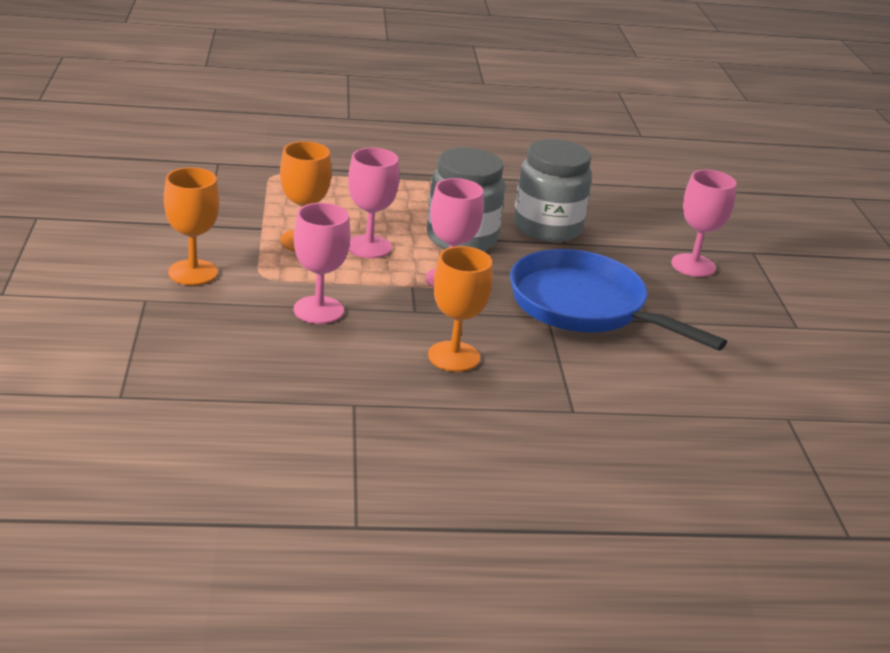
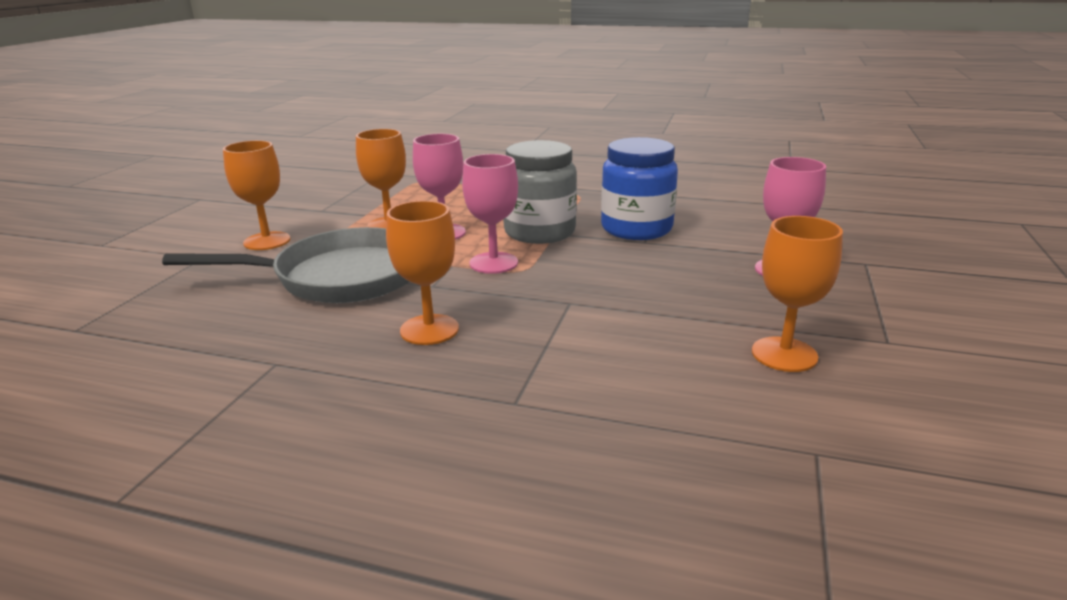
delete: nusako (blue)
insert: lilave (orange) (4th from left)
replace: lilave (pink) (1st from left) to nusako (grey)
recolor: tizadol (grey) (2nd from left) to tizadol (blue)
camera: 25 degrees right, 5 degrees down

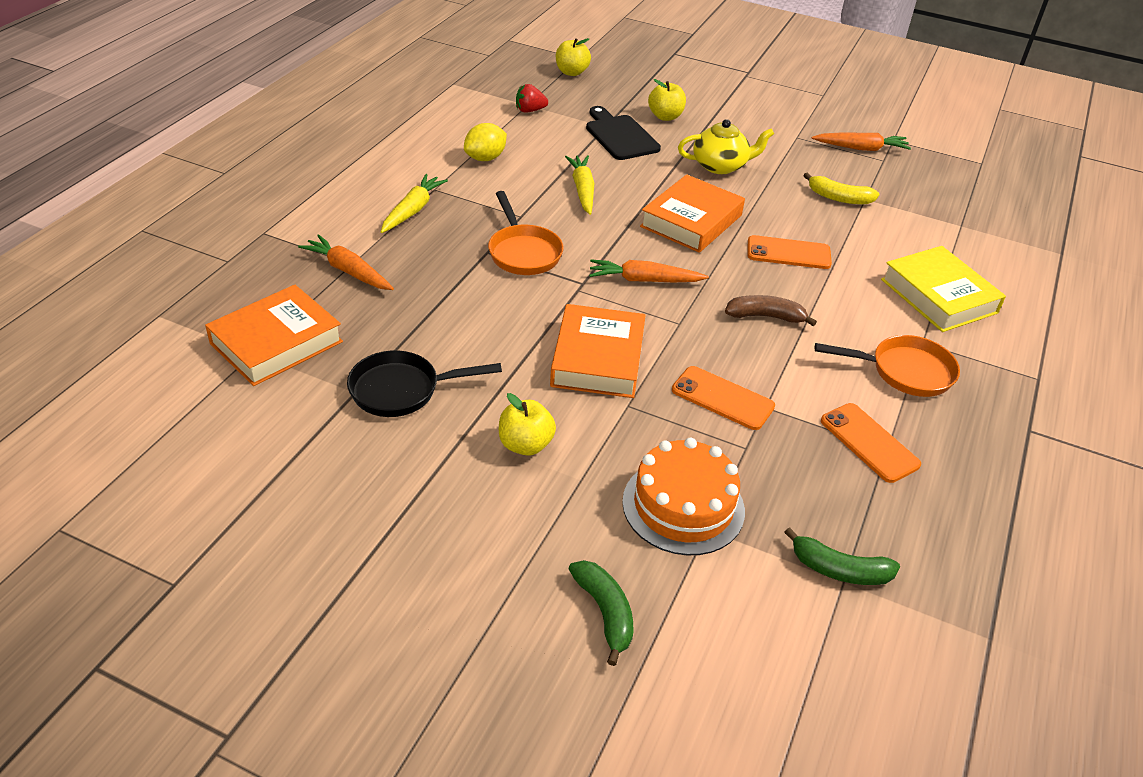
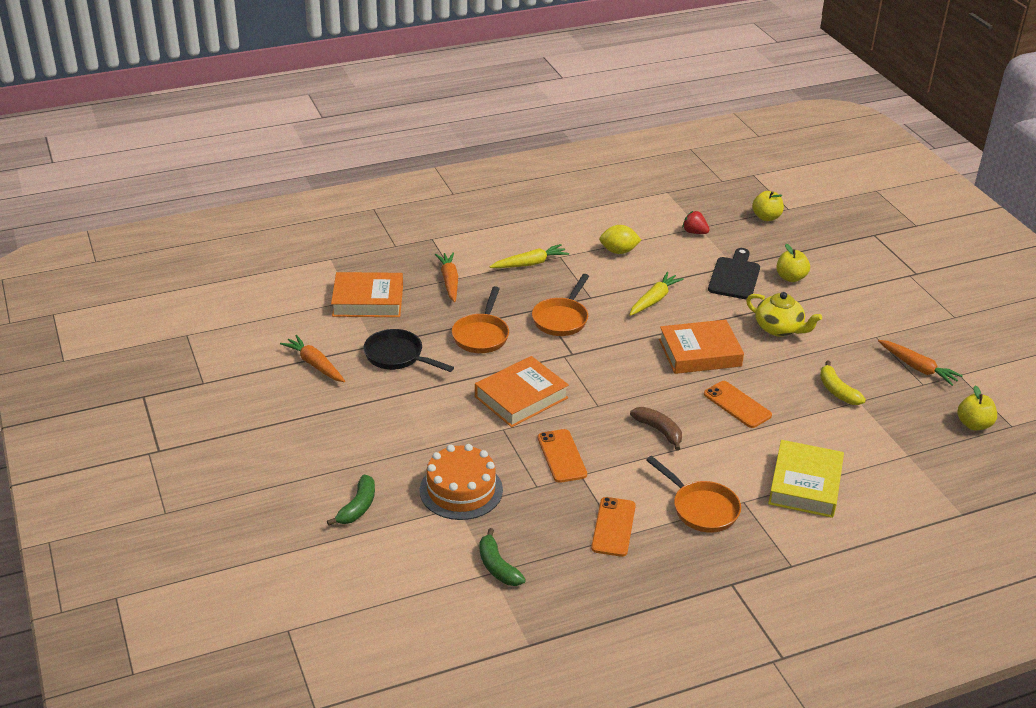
insert: nusako (orange) (1st from left)
move: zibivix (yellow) (1st from left in the first image) to zibivix (yellow) (3rd from left); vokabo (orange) (2nd from left in the first image) to vokabo (orange) (1st from left)
camera: 45 degrees right, 5 degrees down

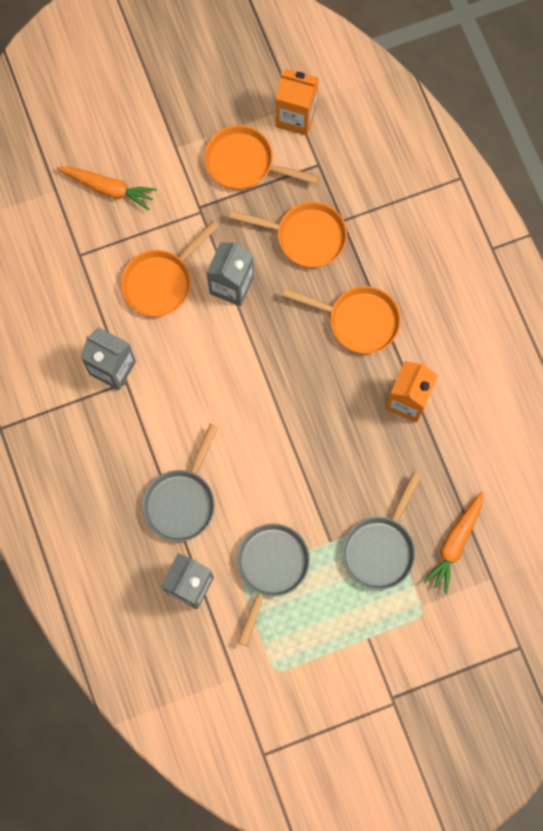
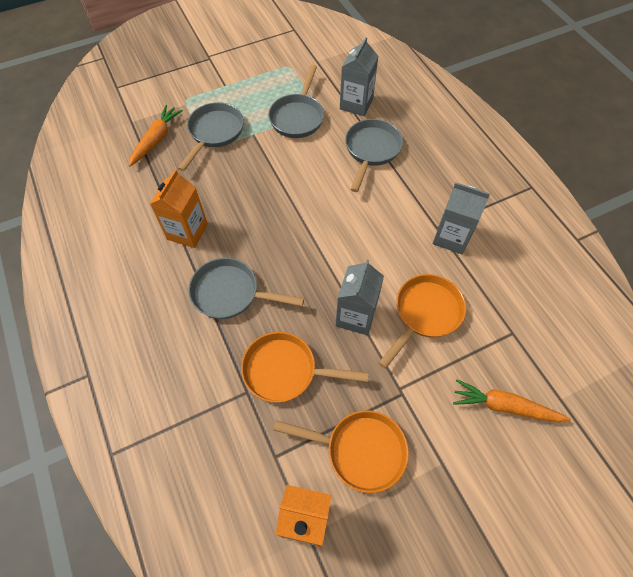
recolor: nusako (orange) (4th from left) to nusako (grey) (2nd from left)
camera: 175 degrees right, 15 degrees down

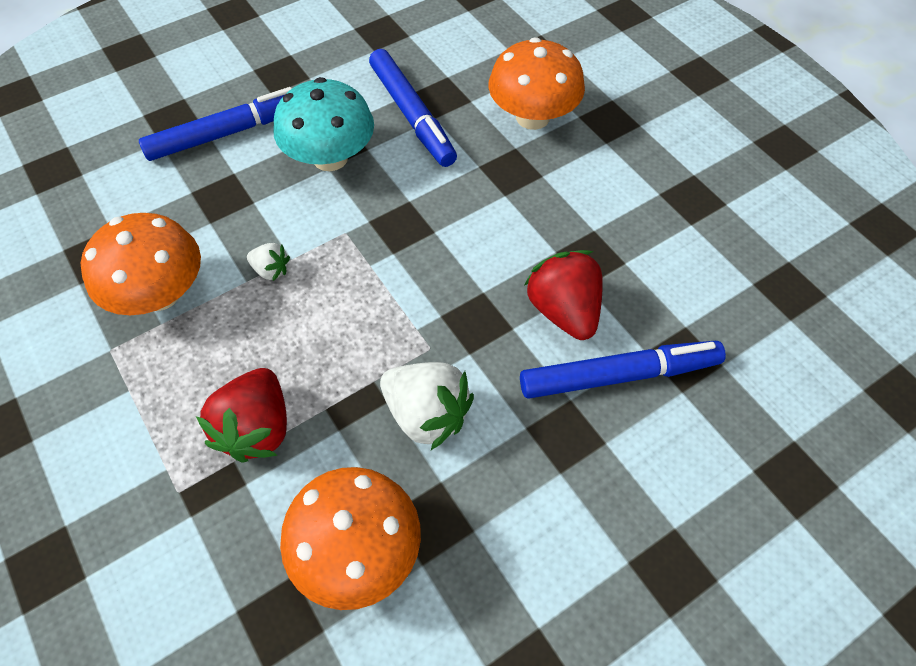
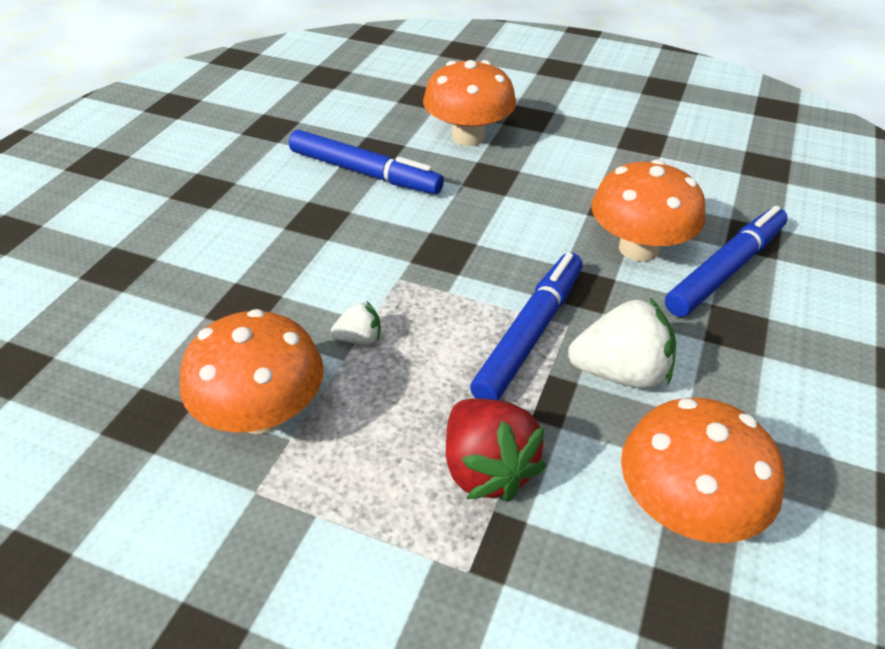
delete: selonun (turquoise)
move: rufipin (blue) (1st from left in the first image) to rufipin (blue) (2nd from left)
replace: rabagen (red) (2nd from left) to selonun (orange) (3rd from left)
camera: 35 degrees left, 15 degrees down

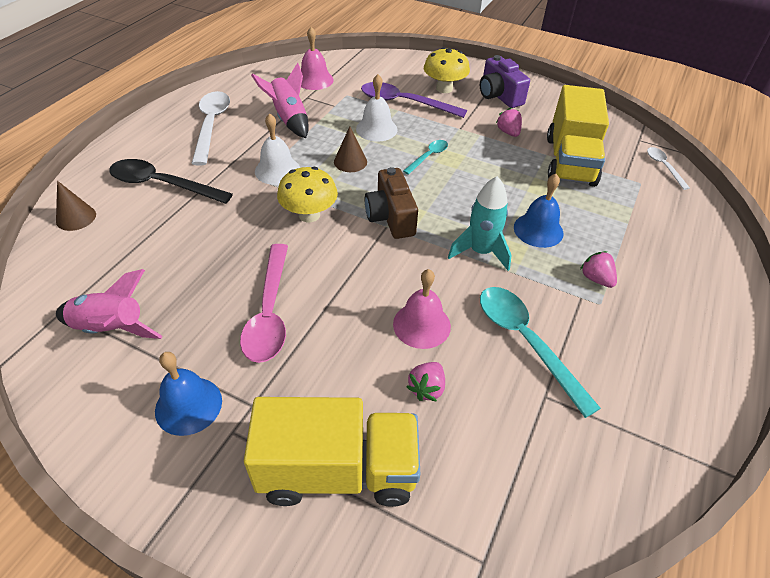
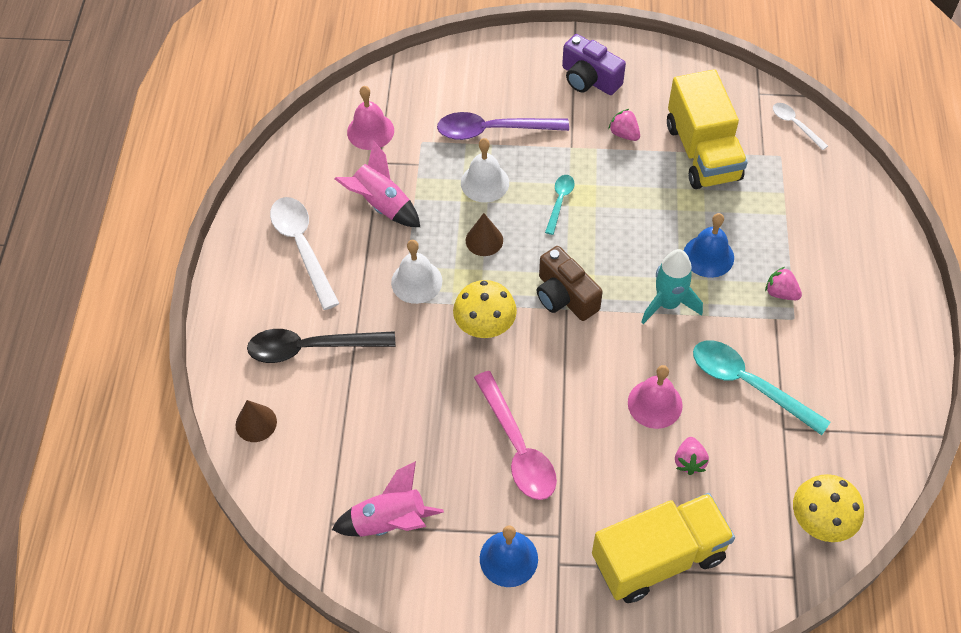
move: selonun (yellow) (2nd from left)
camera: 20 degrees left, 10 degrees up

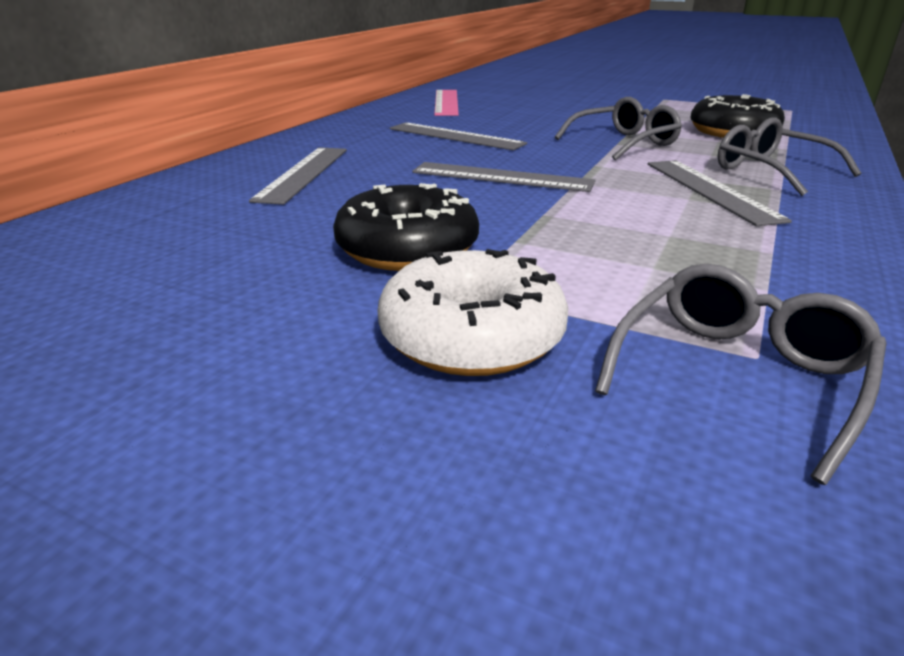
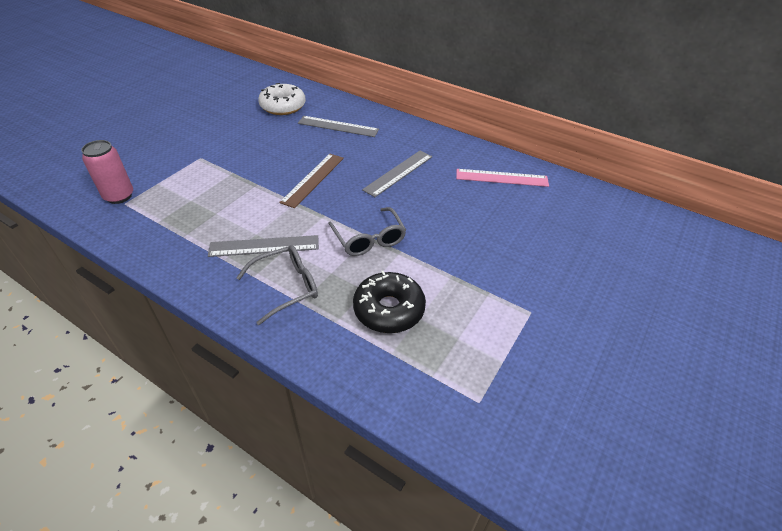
delete: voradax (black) (1st from left)
move: voradax (white)
replace: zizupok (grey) (2nd from left) to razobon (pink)
recolor: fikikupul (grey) (3rd from left) to fikikupul (brown)
camera: 95 degrees right, 15 degrees up

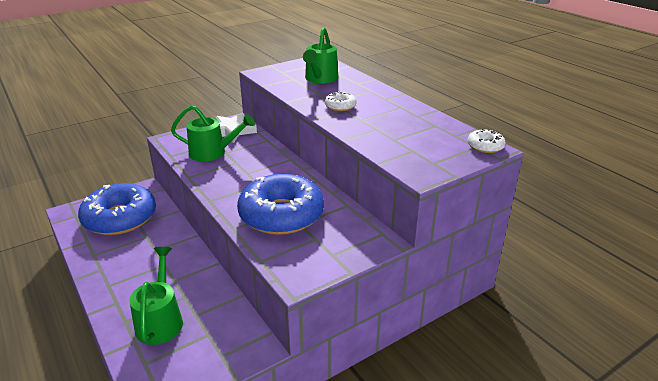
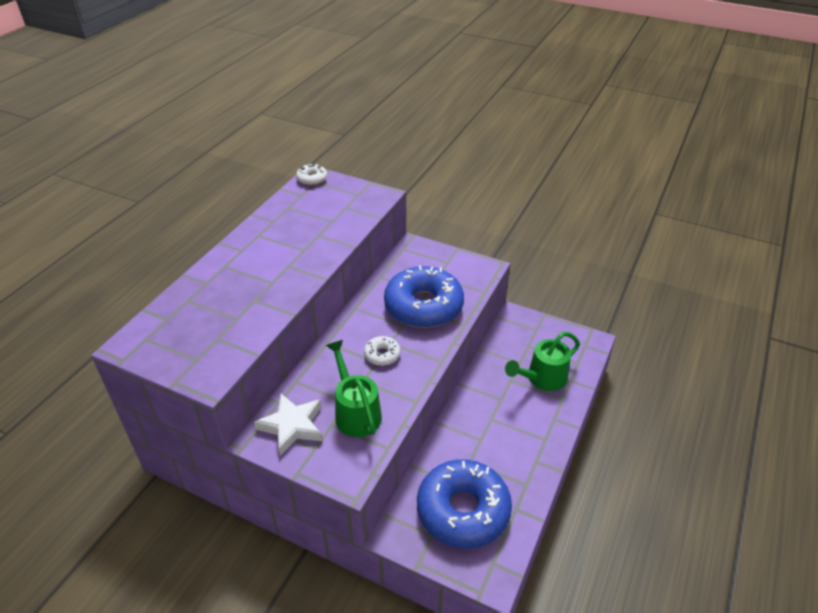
delete: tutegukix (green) (3rd from left)
move: voradax (white) (1st from left in the first image) to voradax (white) (2nd from left)
camera: 120 degrees left, 10 degrees up

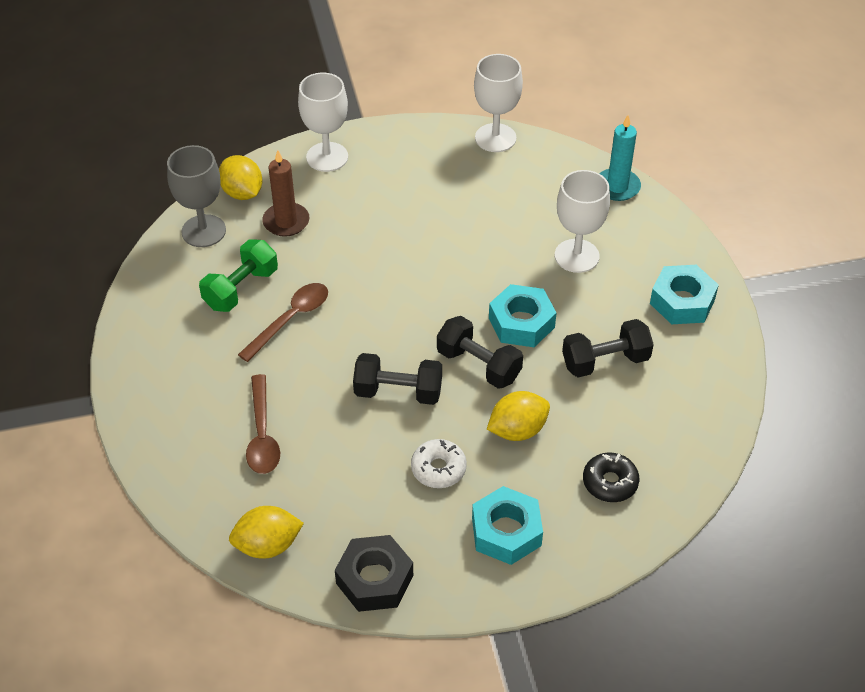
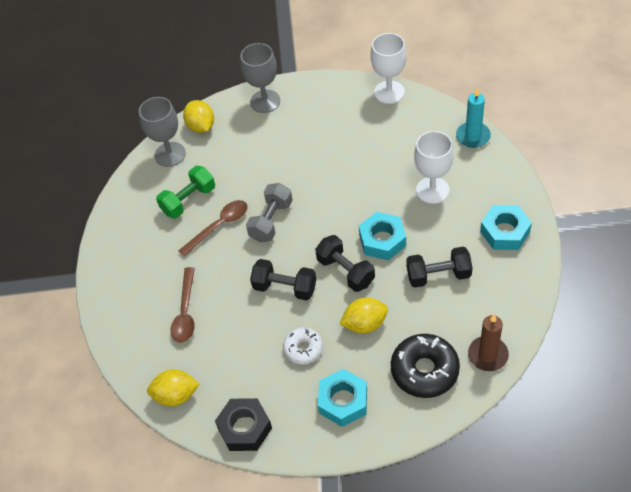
insert: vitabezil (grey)
move: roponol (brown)
recolor: lilave (white) (1st from left) to lilave (grey) (2nd from left)
resize: voradax (black) x1.67
camera: 15 degrees right, 5 degrees up

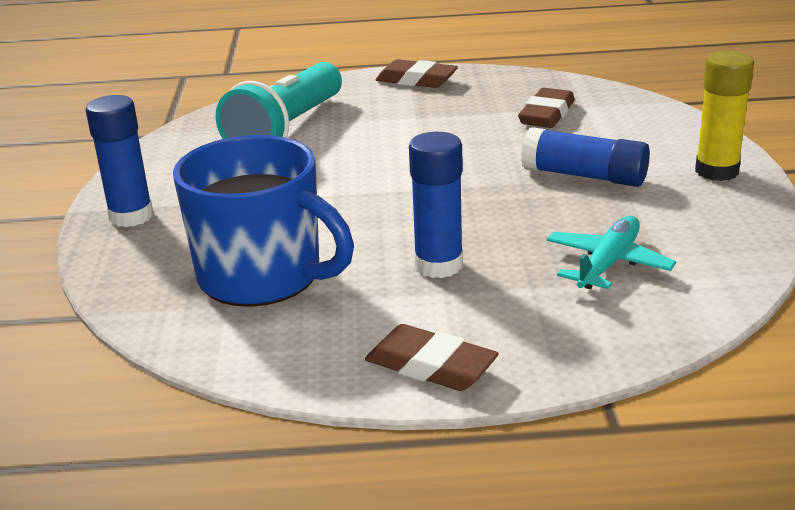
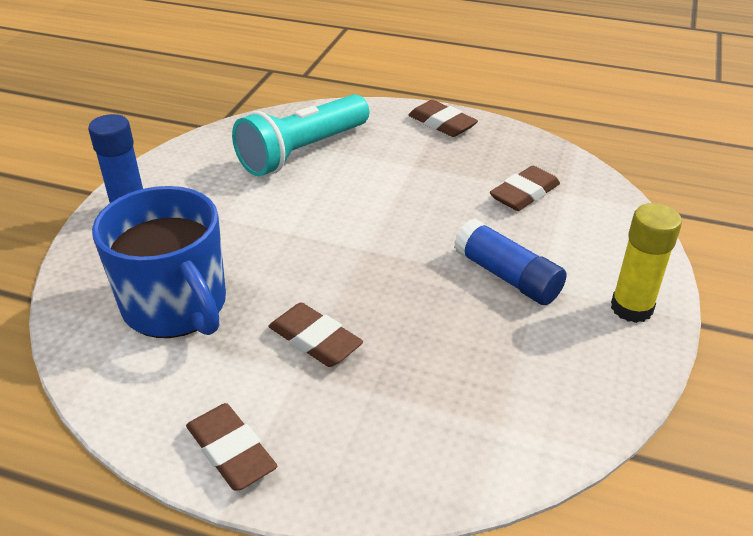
delete: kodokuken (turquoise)
replace: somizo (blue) (2nd from left) to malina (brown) (2nd from left)
camera: 20 degrees right, 10 degrees up

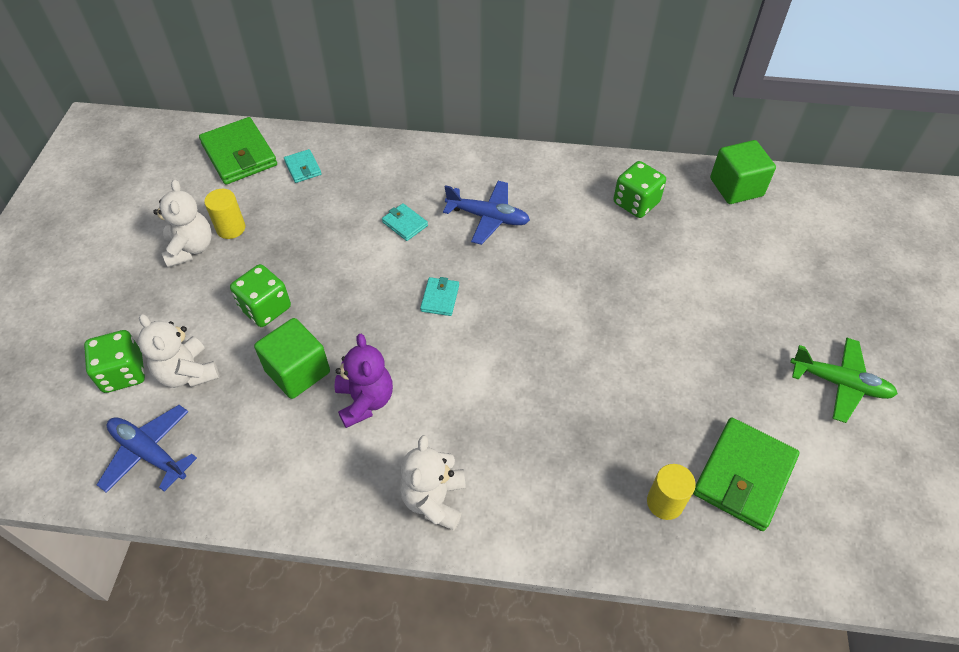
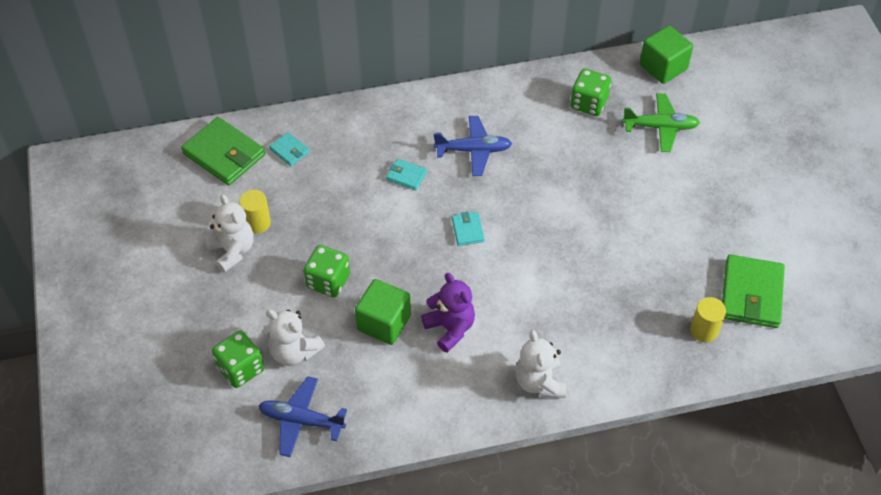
move: kodokuken (green)
camera: 20 degrees left, 0 degrees up

